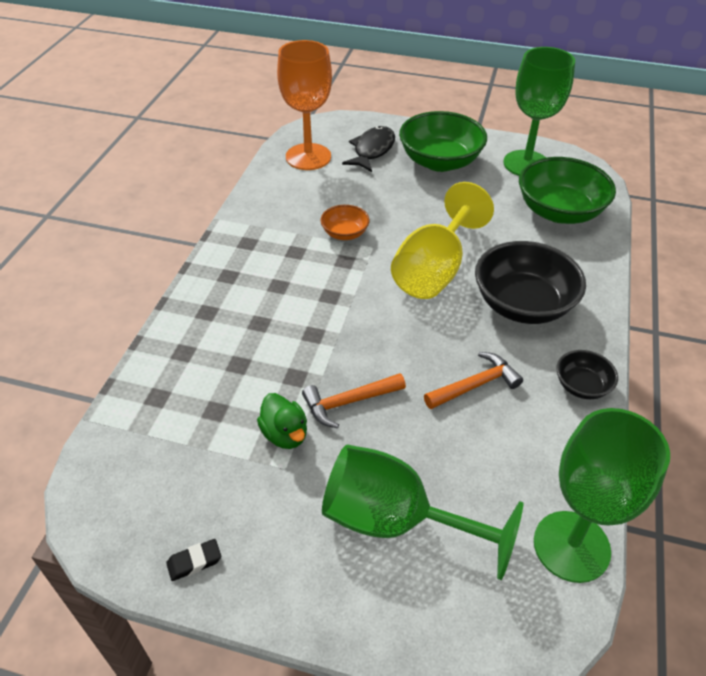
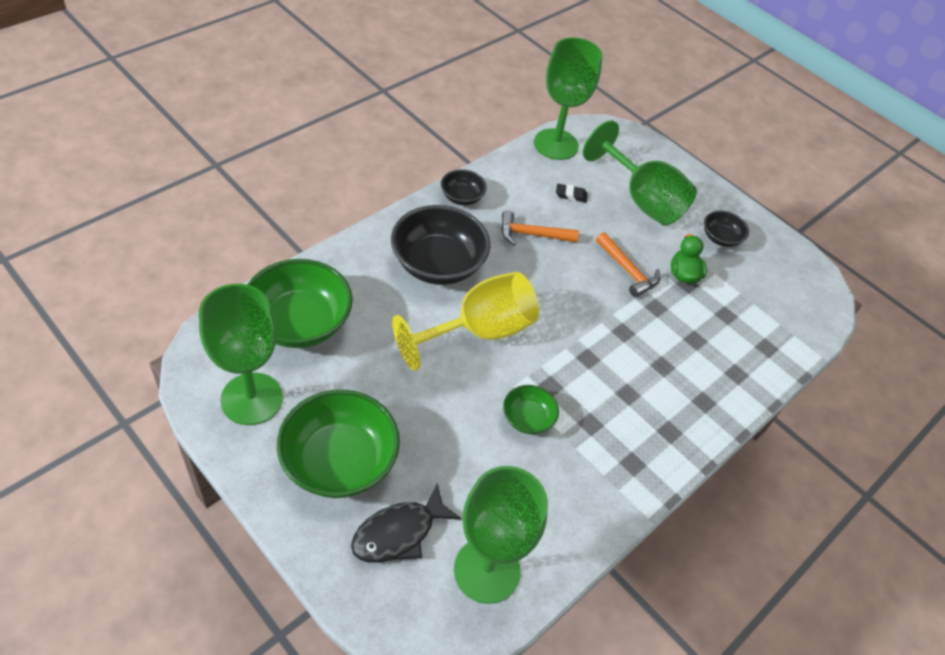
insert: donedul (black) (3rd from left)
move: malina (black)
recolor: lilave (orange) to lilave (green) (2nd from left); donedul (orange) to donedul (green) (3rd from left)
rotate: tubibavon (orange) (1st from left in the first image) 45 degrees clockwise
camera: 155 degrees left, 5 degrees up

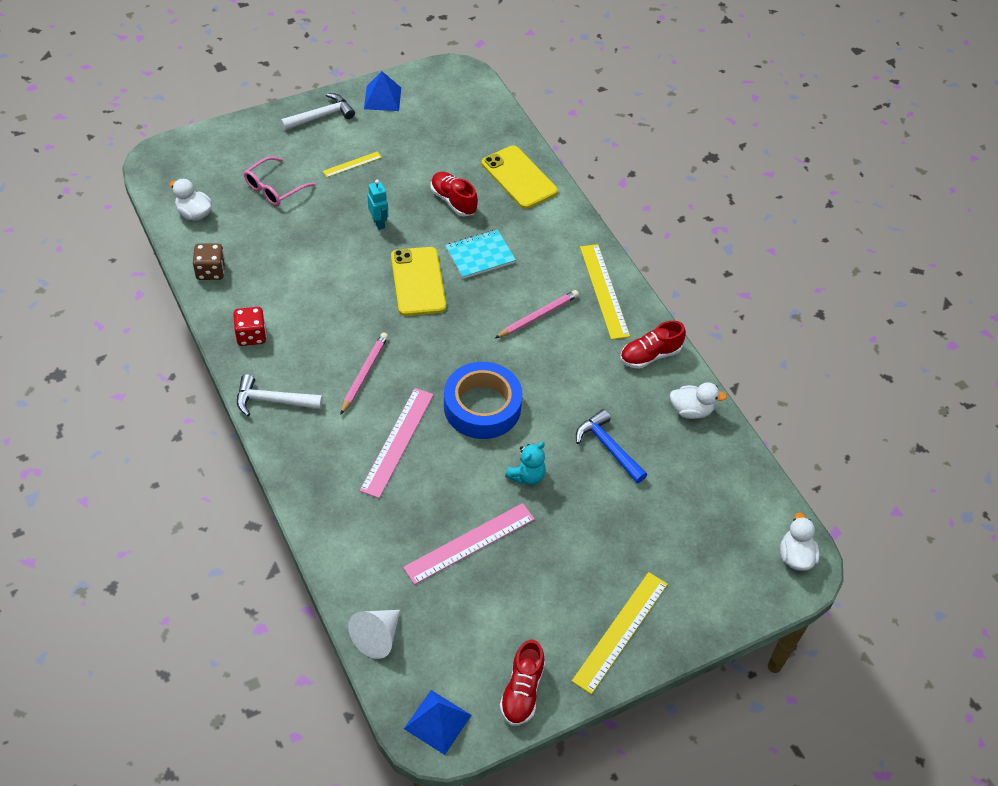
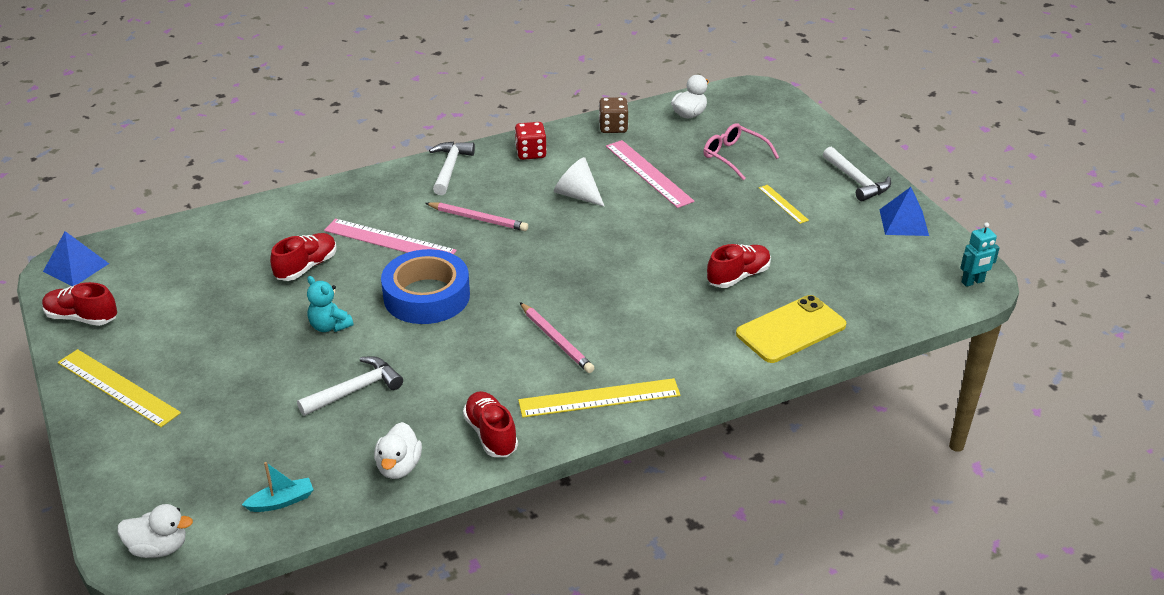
delete: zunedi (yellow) (1st from left); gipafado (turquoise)
insert: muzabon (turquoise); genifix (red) (2nd from left)
move: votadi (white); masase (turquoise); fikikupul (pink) (2nd from left)
recolor: tubibavon (blue) to tubibavon (white) (1st from left)
camera: 95 degrees right, 15 degrees down

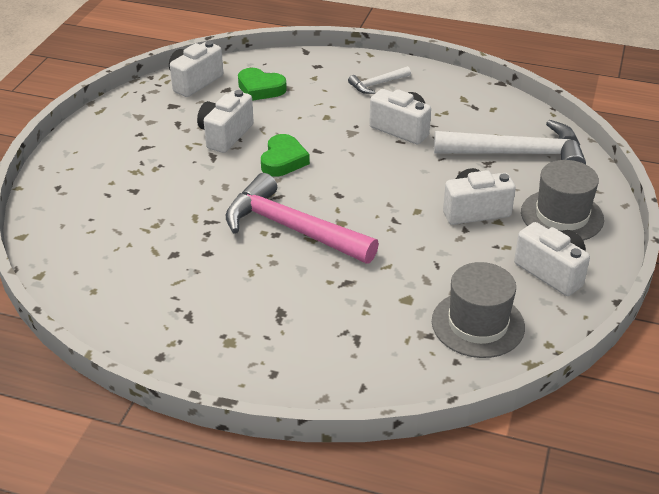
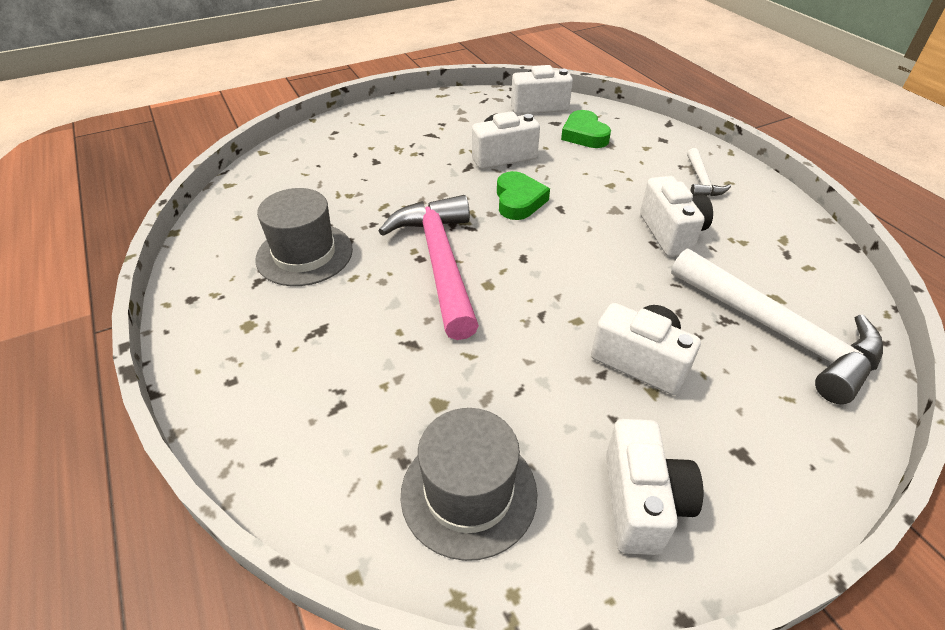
move: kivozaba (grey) (2nd from left in the first image) to kivozaba (grey) (1st from left)
rotate: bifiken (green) (2nd from left in the first image) 60 degrees counterclockwise; tubibavon (white) (1st from left) 105 degrees counterclockwise
camera: 45 degrees right, 5 degrees up

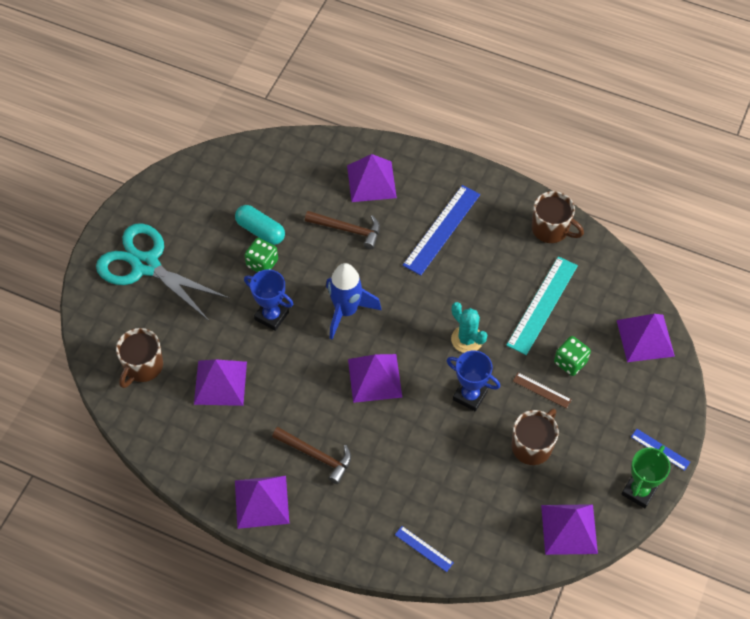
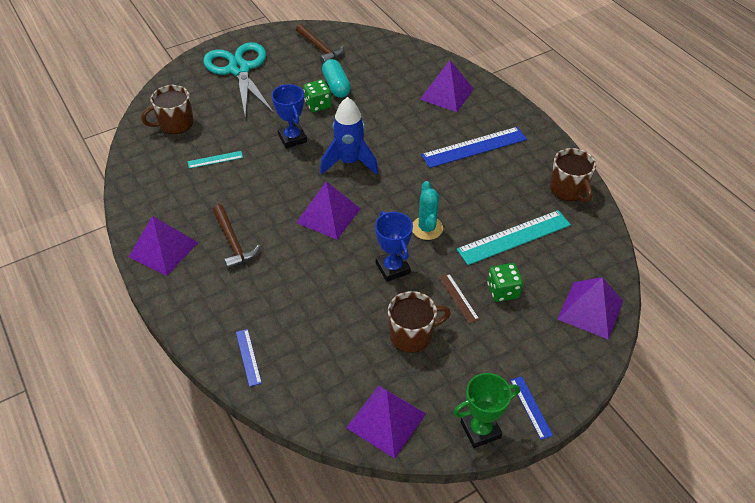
move: tubibavon (brown) (2nd from left)
replace: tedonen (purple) (1st from left) to fikikupul (turquoise) (1st from left)
camera: 35 degrees right, 10 degrees down

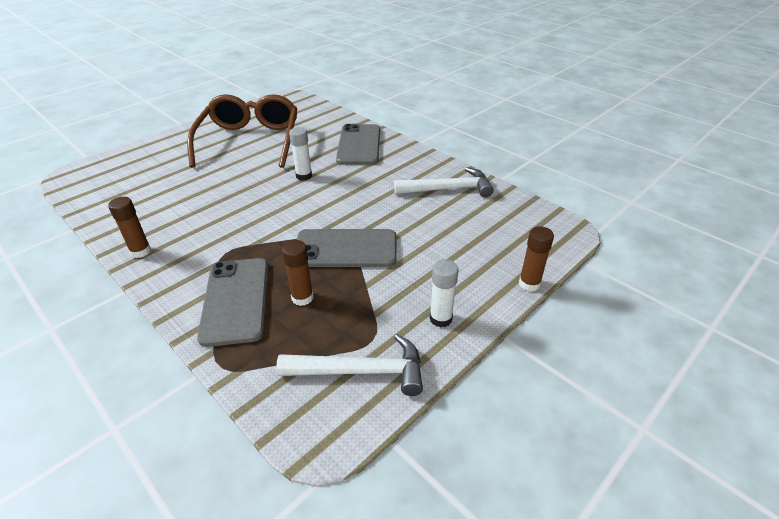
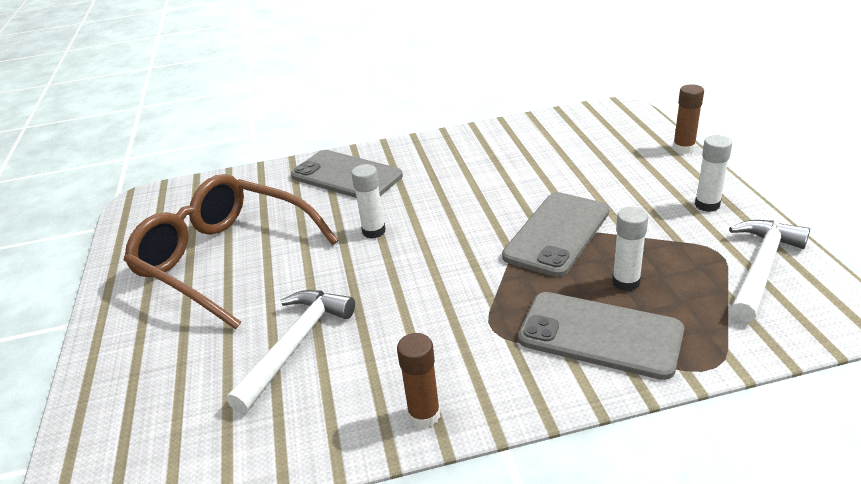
move: tubibavon (white) (2nd from left in the first image) to tubibavon (white) (1st from left)
recolor: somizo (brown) (2nd from left) to somizo (white) (2nd from left)
camera: 55 degrees left, 5 degrees down

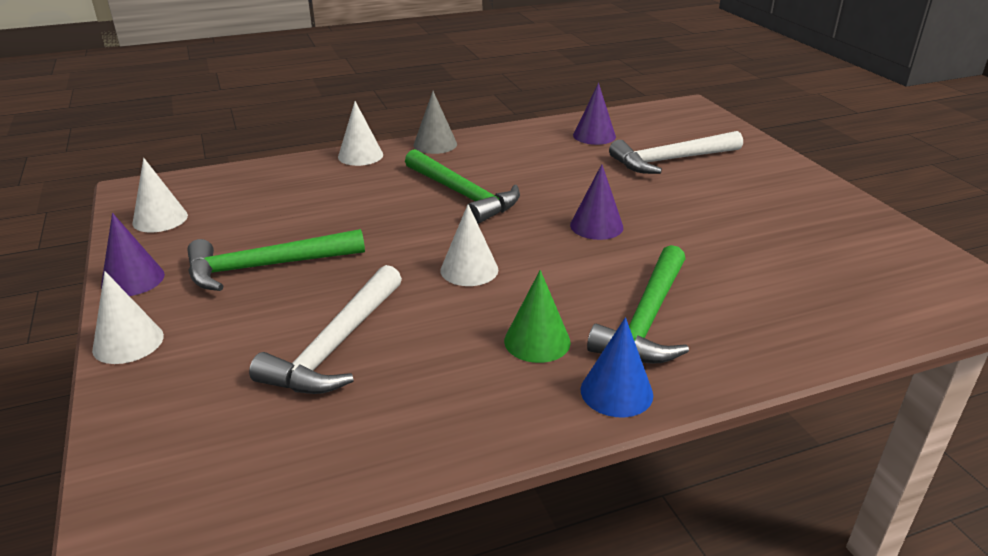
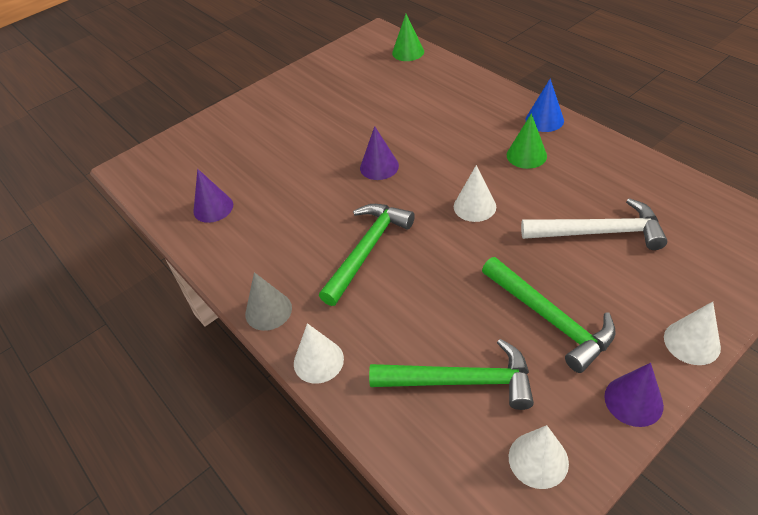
delete: tubibavon (white) (2nd from left)
insert: votadi (green) (1st from left)
move: tubibavon (green) (3rd from left in the first image) to tubibavon (green) (2nd from left)
camera: 105 degrees left, 15 degrees up

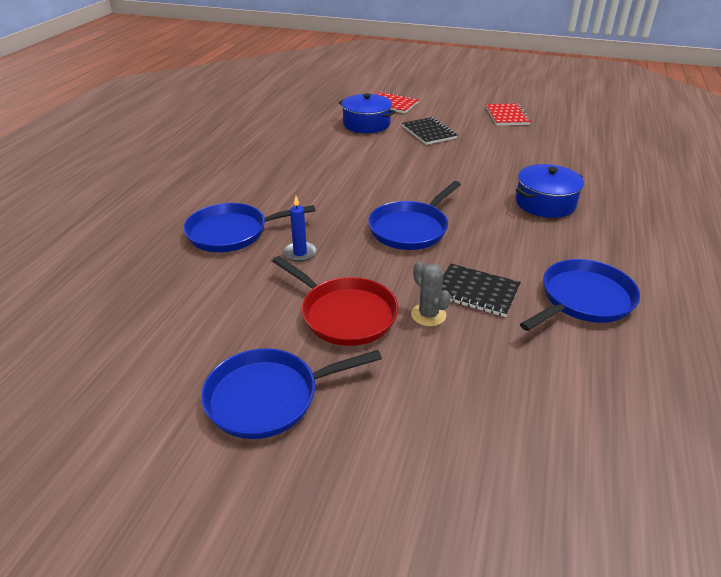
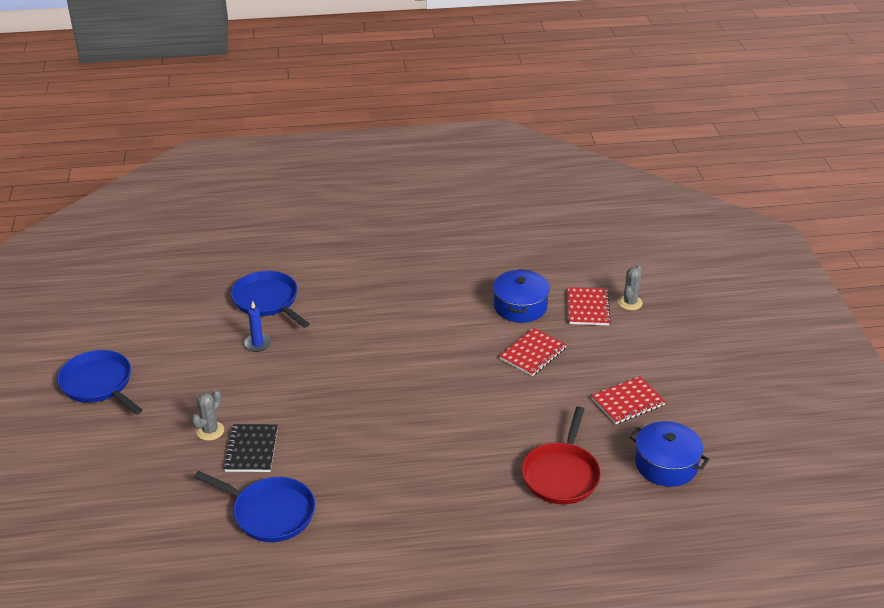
delete: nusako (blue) (3rd from left)
insert: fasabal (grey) (2nd from left)
move: nusako (red); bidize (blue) (2nd from left)
recolor: gipafado (black) (1st from left) to gipafado (red) (1st from left)
camera: 65 degrees right, 0 degrees up

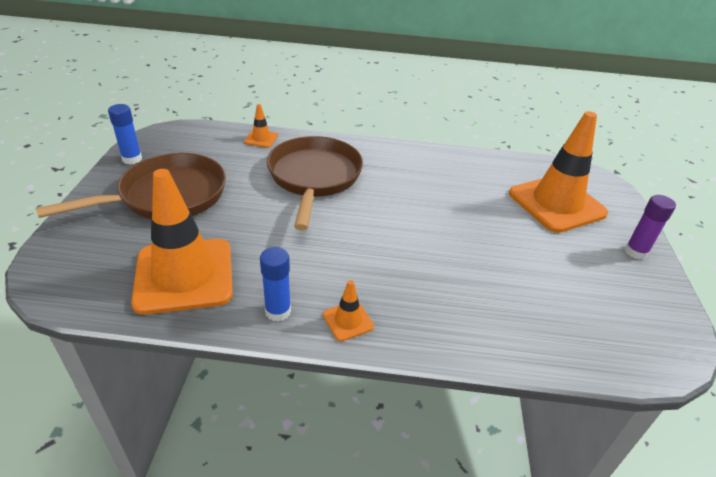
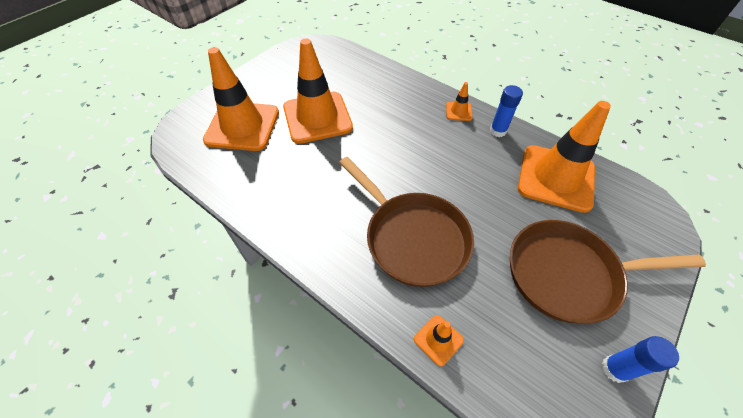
delete: somizo (purple)
insert: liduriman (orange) (2nd from left)
rotate: nusako (brown) (2nd from left in the first image) 75 degrees counterclockwise
camera: 145 degrees left, 15 degrees up

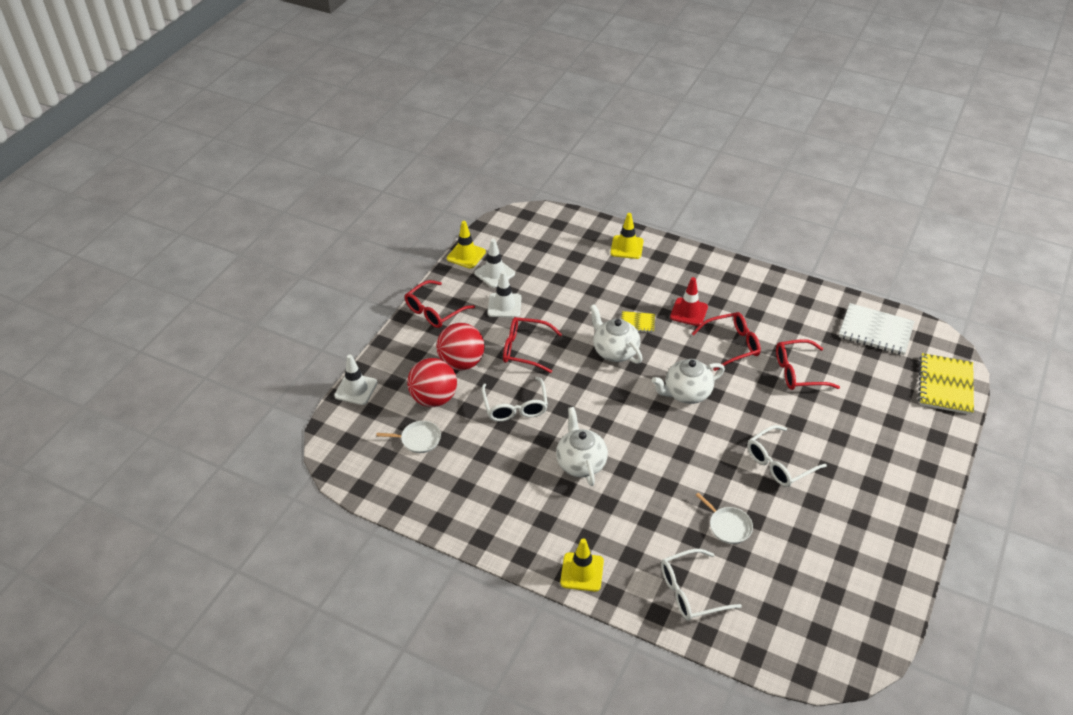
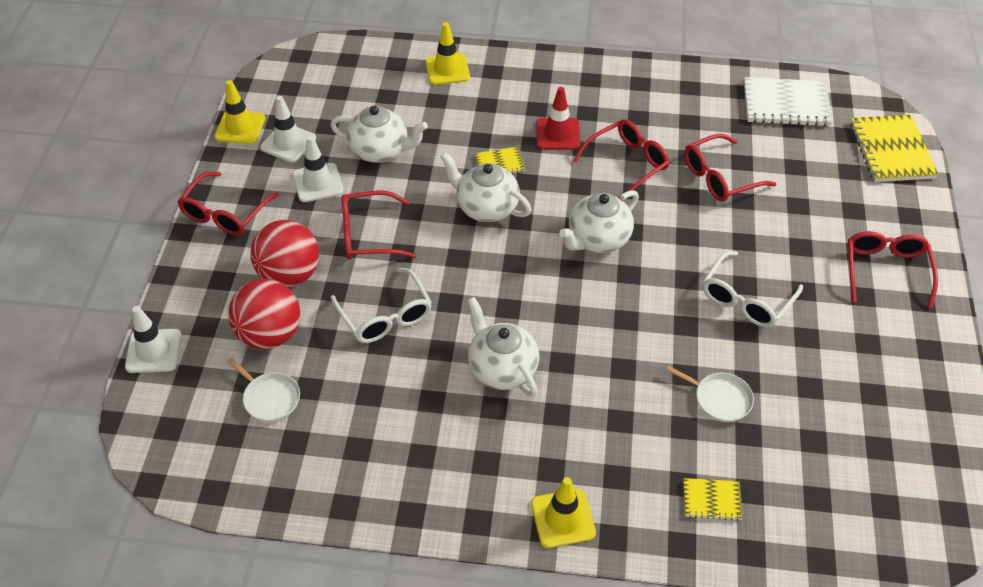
insert: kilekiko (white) (1st from left); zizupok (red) (5th from left)
replace: zizupok (white) (2nd from left) to gipafado (yellow) (2nd from left)
rotate: nusako (white) (1st from left) 60 degrees clockwise
camera: 20 degrees left, 5 degrees up

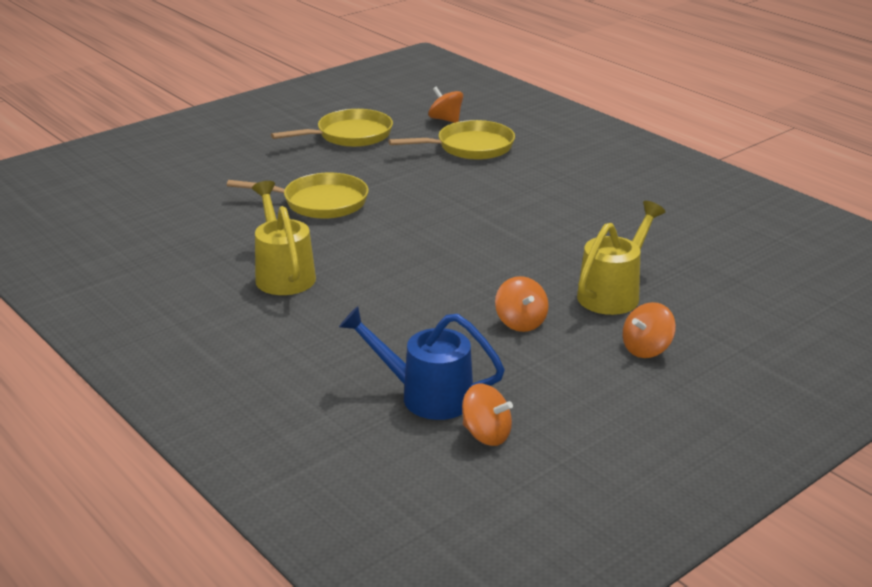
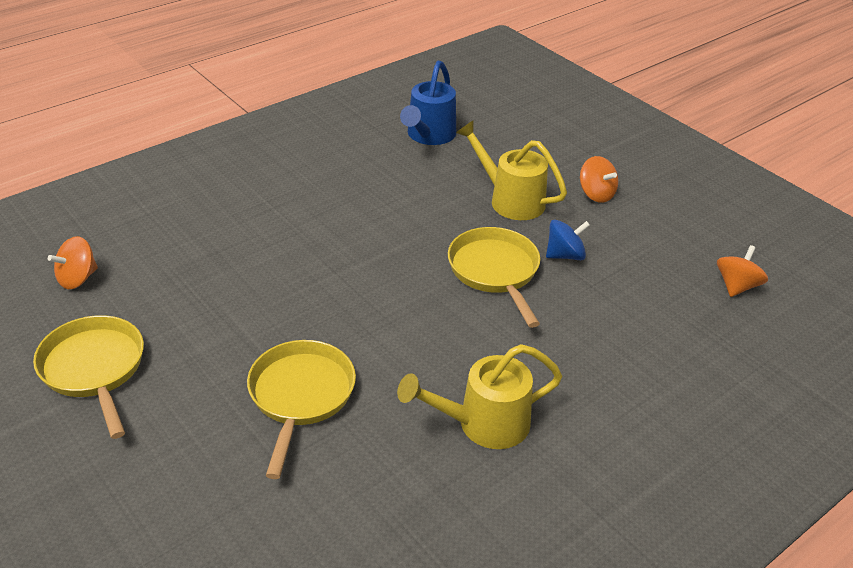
move: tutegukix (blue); nusako (yellow) (3rd from left)
recolor: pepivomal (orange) (3rd from left) to pepivomal (blue)
camera: 90 degrees left, 10 degrees up

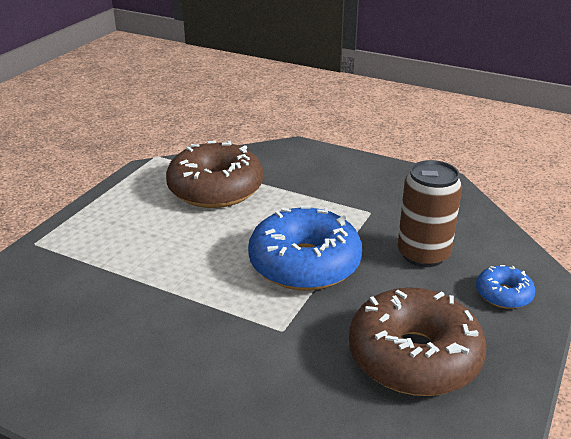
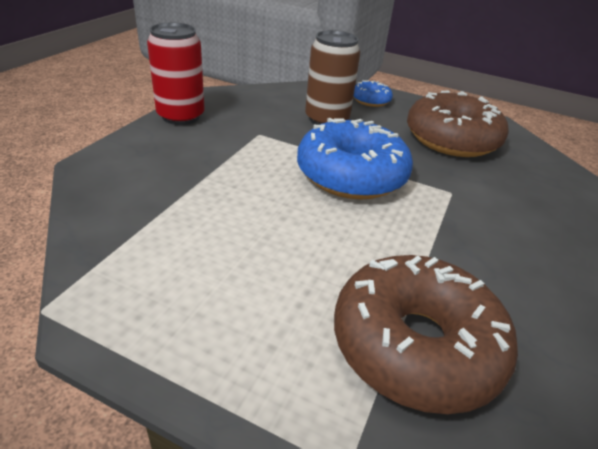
insert: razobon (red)
move: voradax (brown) (1st from left)
camera: 95 degrees left, 5 degrees up

